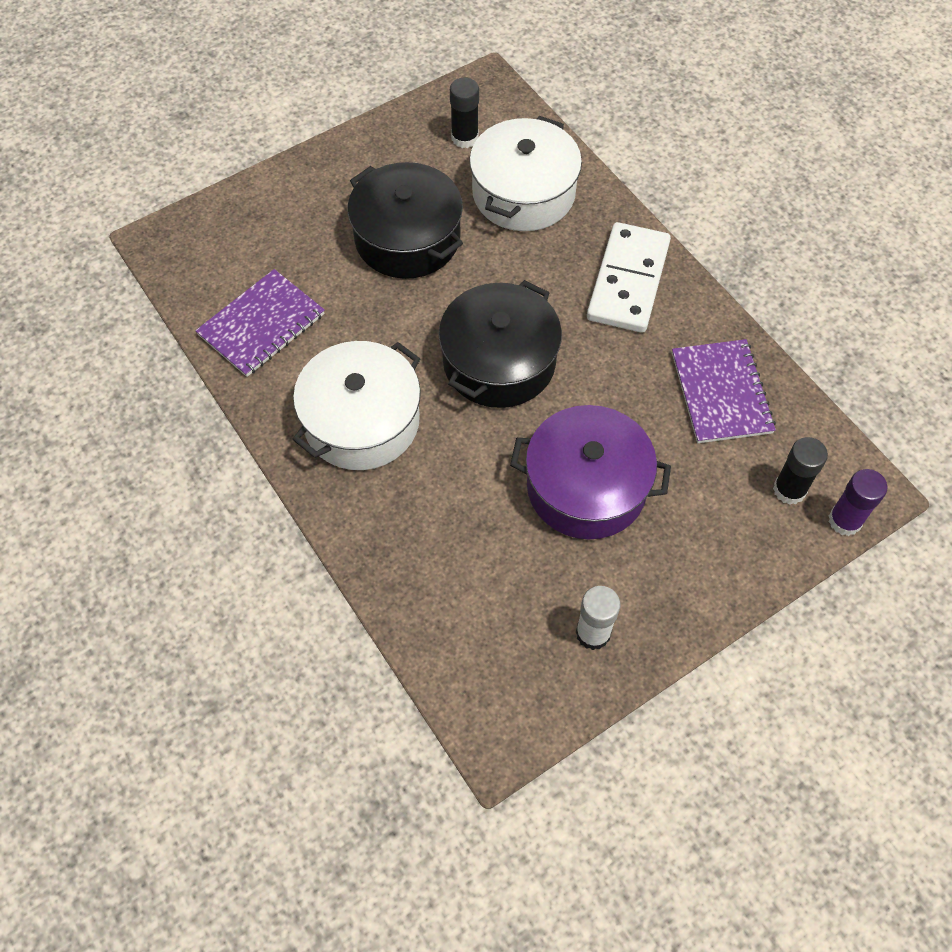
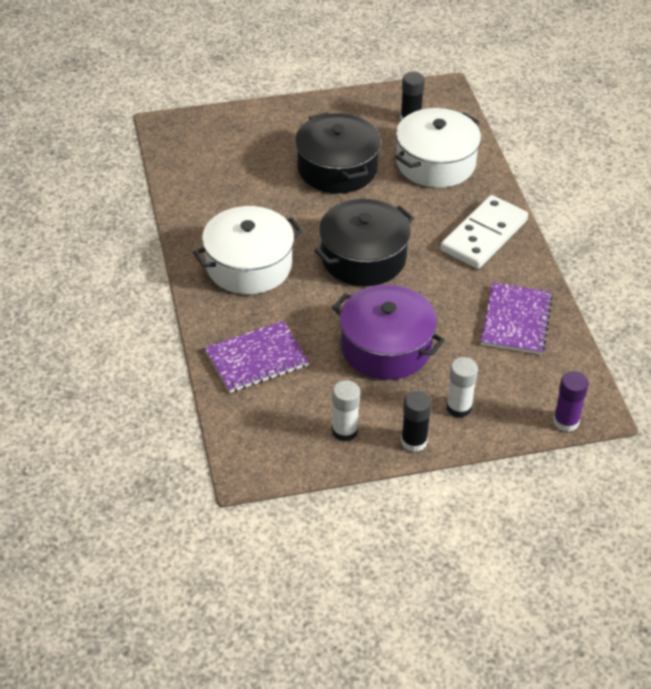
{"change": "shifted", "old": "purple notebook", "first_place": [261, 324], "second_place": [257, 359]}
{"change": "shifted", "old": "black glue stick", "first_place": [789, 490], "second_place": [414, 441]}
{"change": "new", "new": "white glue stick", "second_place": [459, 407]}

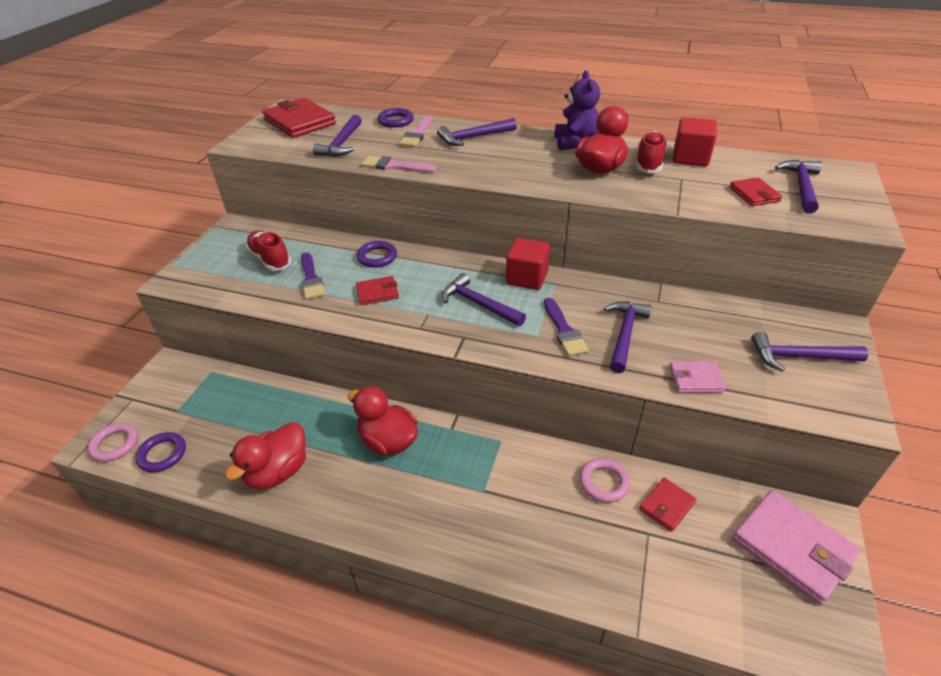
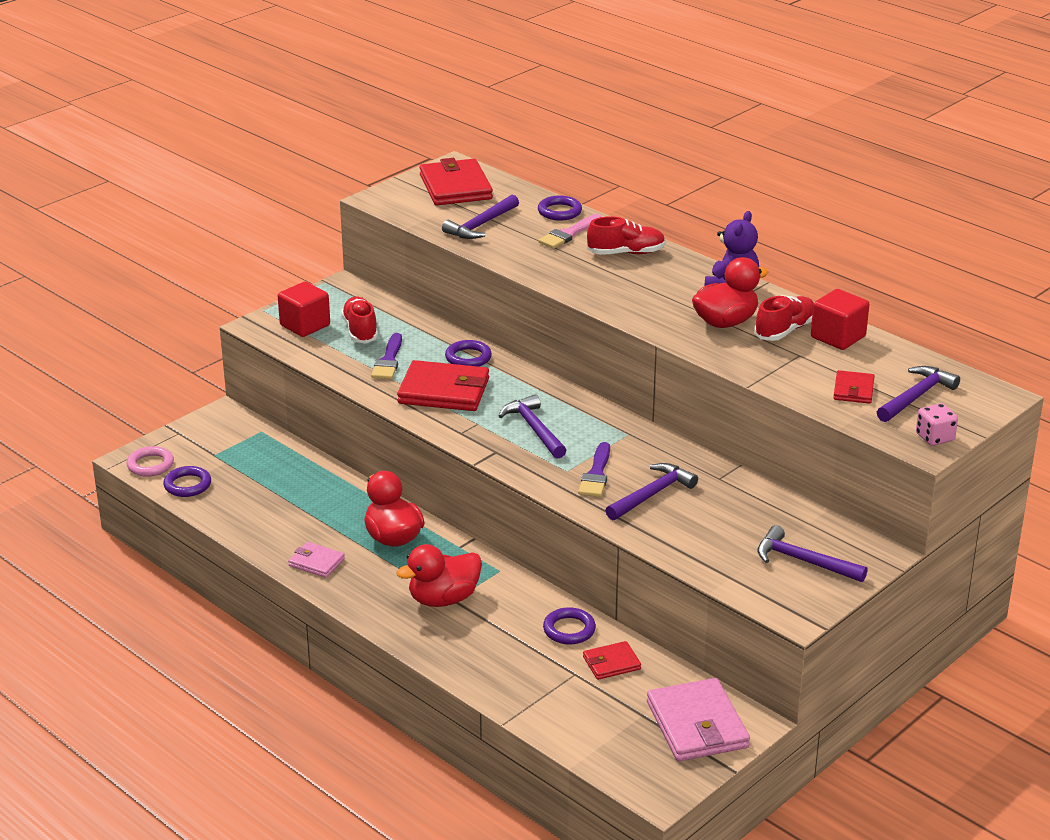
{"change": "shifted", "old": "red duck", "first_place": [278, 471], "second_place": [443, 599]}
{"change": "scaled", "old": "red wallet", "first_place": [377, 293], "second_place": [444, 391], "factor": 1.89}
{"change": "gone", "old": "pink brush", "first_place": [395, 166]}
{"change": "swapped", "old": "purple hammer", "new": "red shoe", "first_place": [473, 137], "second_place": [626, 253]}
{"change": "shifted", "old": "red cube", "first_place": [527, 278], "second_place": [305, 325]}
{"change": "repainted", "old": "pink ring", "new": "purple ring", "first_place": [604, 482], "second_place": [569, 630]}
{"change": "shifted", "old": "pink wallet", "first_place": [695, 379], "second_place": [316, 562]}
{"change": "new", "new": "pink dice", "second_place": [934, 437]}

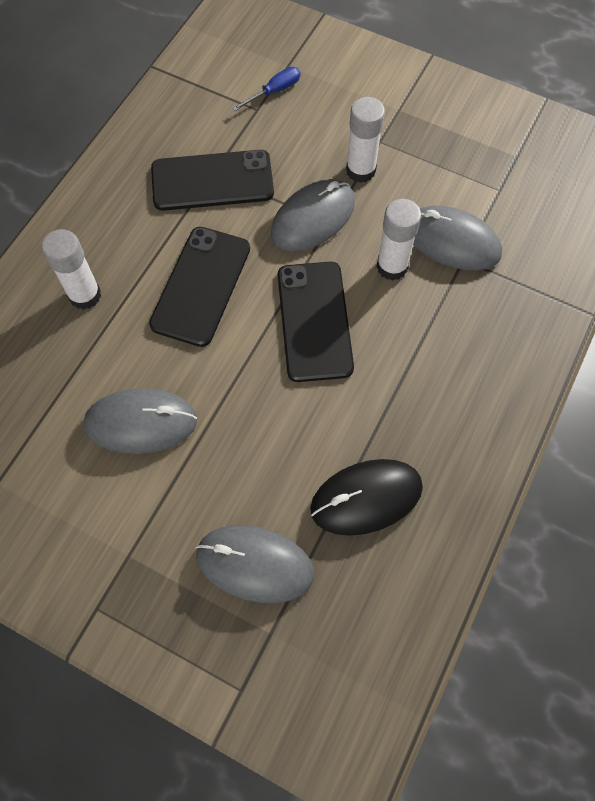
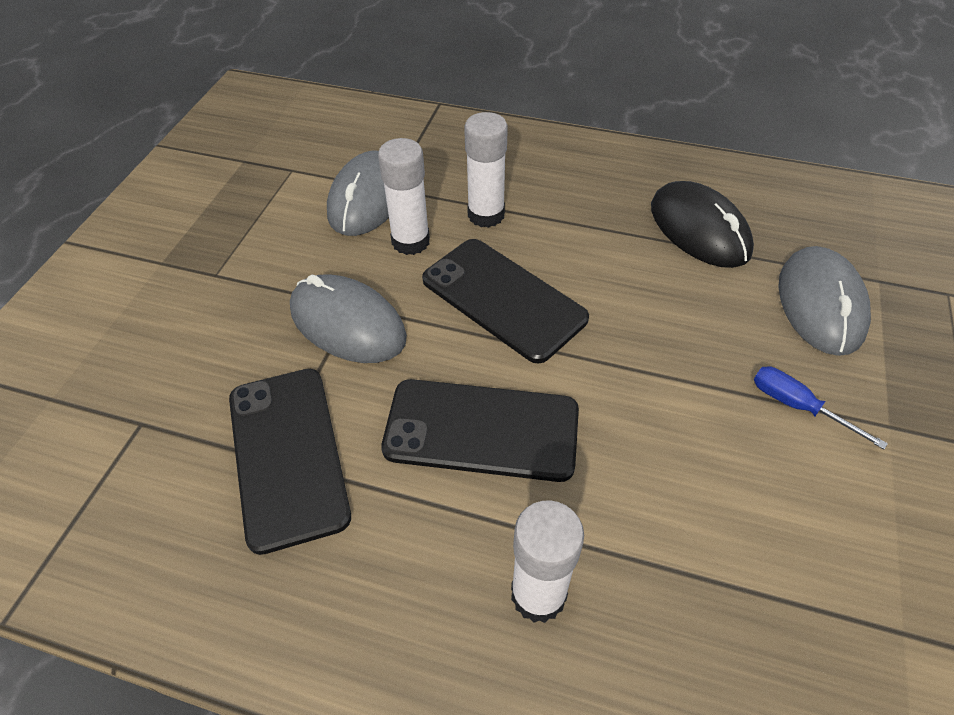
{"change": "gone", "old": "grey mouse", "first_place": [141, 422]}
{"change": "shifted", "old": "blue screwdriver", "first_place": [274, 91], "second_place": [797, 406]}
{"change": "rotated", "old": "black phone", "first_place": [314, 321], "second_place": [503, 299], "degrees": 60}
{"change": "shifted", "old": "white glue stick", "first_place": [360, 170], "second_place": [486, 215]}

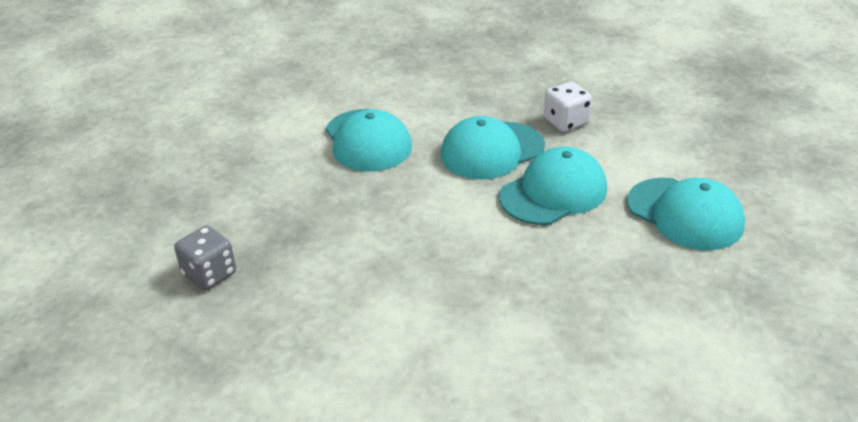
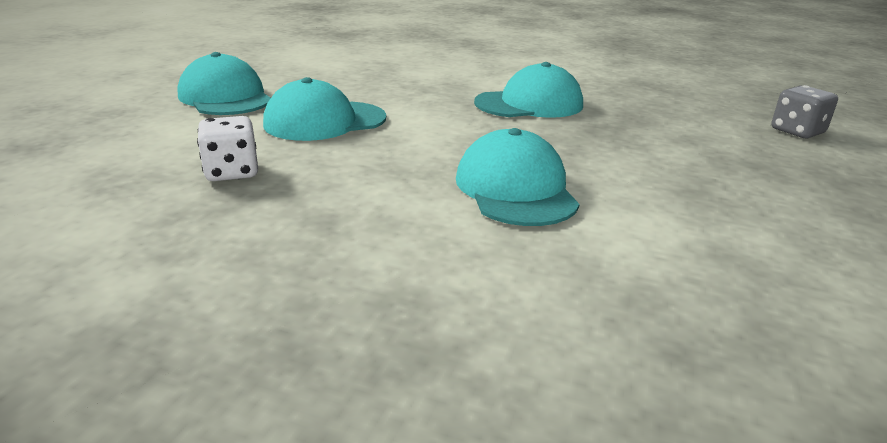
{"change": "shifted", "old": "grey dice", "first_place": [209, 274], "second_place": [797, 131]}
{"change": "shifted", "old": "turquoise cap", "first_place": [492, 151], "second_place": [529, 104]}

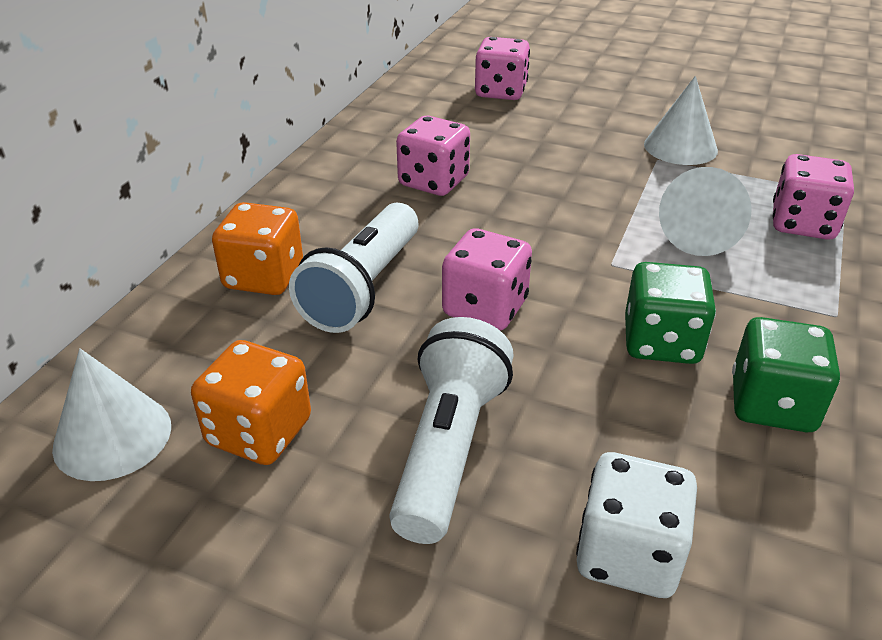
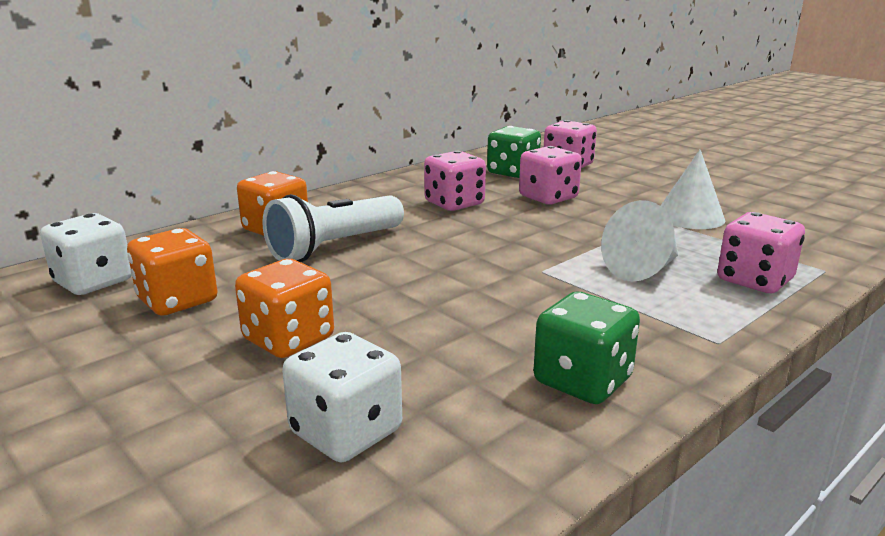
{"change": "swapped", "old": "white cone", "new": "white dice", "first_place": [112, 436], "second_place": [93, 282]}
{"change": "swapped", "old": "white flashlight", "new": "orange dice", "first_place": [449, 448], "second_place": [288, 339]}
{"change": "shifted", "old": "pink dice", "first_place": [485, 308], "second_place": [548, 197]}
{"change": "shifted", "old": "green dice", "first_place": [661, 342], "second_place": [513, 172]}

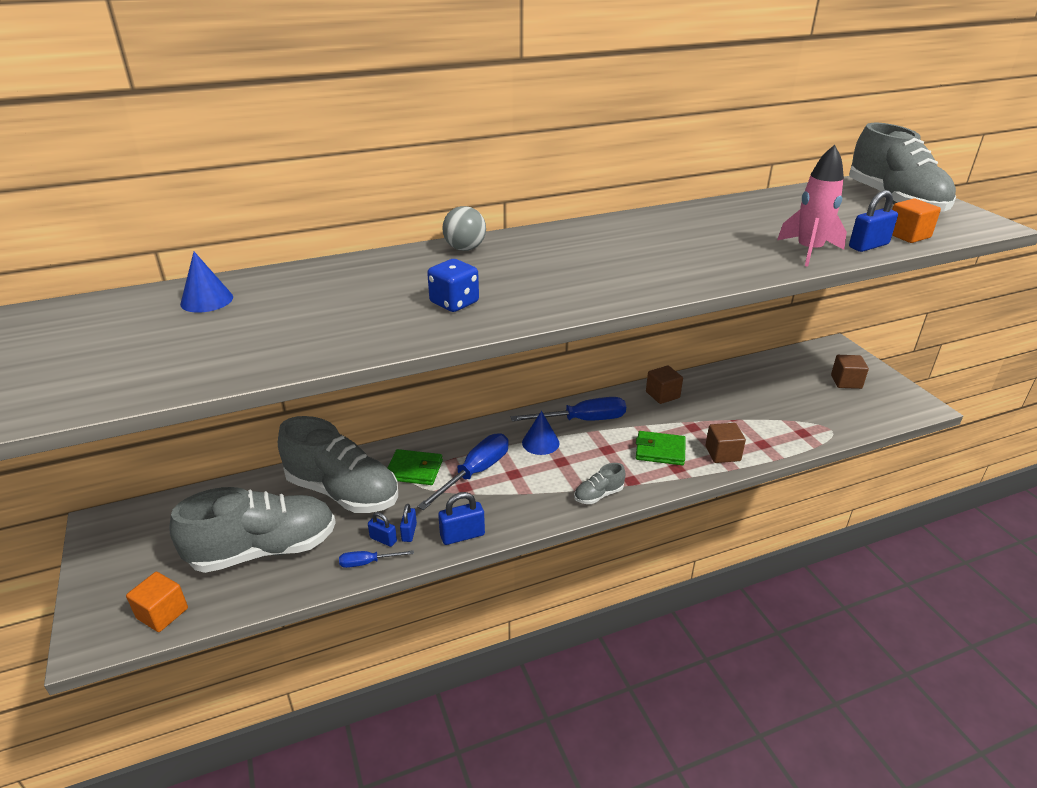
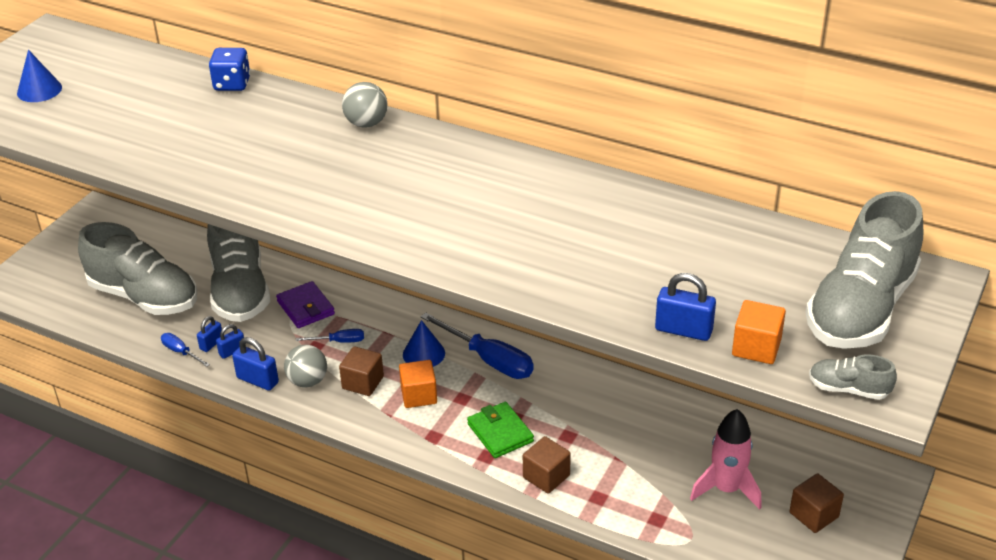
{"change": "shifted", "old": "orange cube", "first_place": [162, 613], "second_place": [419, 395]}
{"change": "shifted", "old": "blue cone", "first_place": [207, 300], "second_place": [39, 90]}
{"change": "rotated", "old": "blue padlock", "first_place": [383, 539], "second_place": [211, 344], "degrees": 45}
{"change": "repainted", "old": "green wallet", "new": "purple wallet", "first_place": [414, 470], "second_place": [305, 308]}
{"change": "scaled", "old": "blue screwdriver", "first_place": [475, 473], "second_place": [339, 341], "factor": 0.5}
{"change": "shifted", "old": "blue dice", "first_place": [454, 303], "second_place": [232, 84]}
{"change": "shifted", "old": "grey shoe", "first_place": [598, 495], "second_place": [848, 389]}
{"change": "shifted", "old": "brown cube", "first_place": [662, 395], "second_place": [363, 383]}
{"change": "shifted", "old": "pink rocket", "first_place": [809, 251], "second_place": [726, 489]}
{"change": "new", "new": "grey ball", "second_place": [307, 381]}

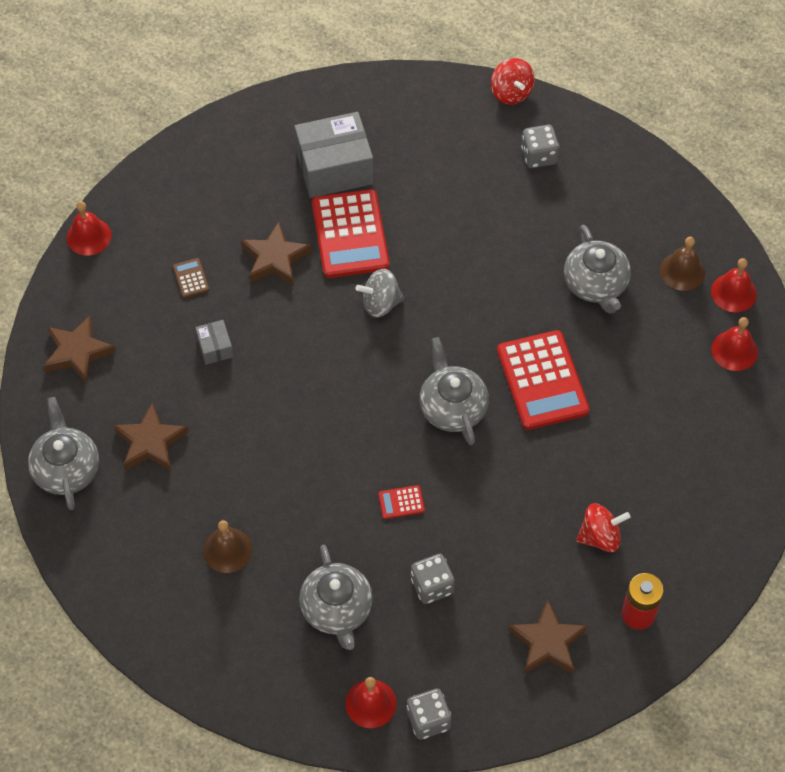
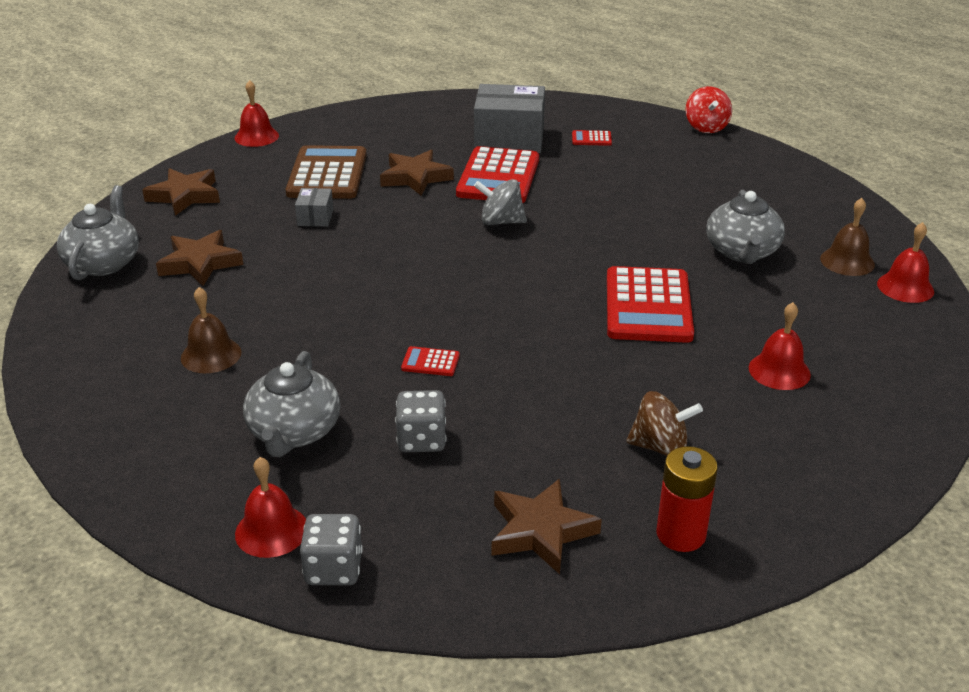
{"change": "scaled", "old": "brown calculator", "first_place": [191, 278], "second_place": [327, 174], "factor": 2.38}
{"change": "gone", "old": "grey teapot", "first_place": [452, 407]}
{"change": "gone", "old": "grey dice", "first_place": [539, 156]}
{"change": "repainted", "old": "red spinning top", "new": "brown spinning top", "first_place": [600, 537], "second_place": [660, 447]}
{"change": "shifted", "old": "red bell", "first_place": [734, 350], "second_place": [779, 371]}
{"change": "new", "new": "red calculator", "second_place": [591, 139]}

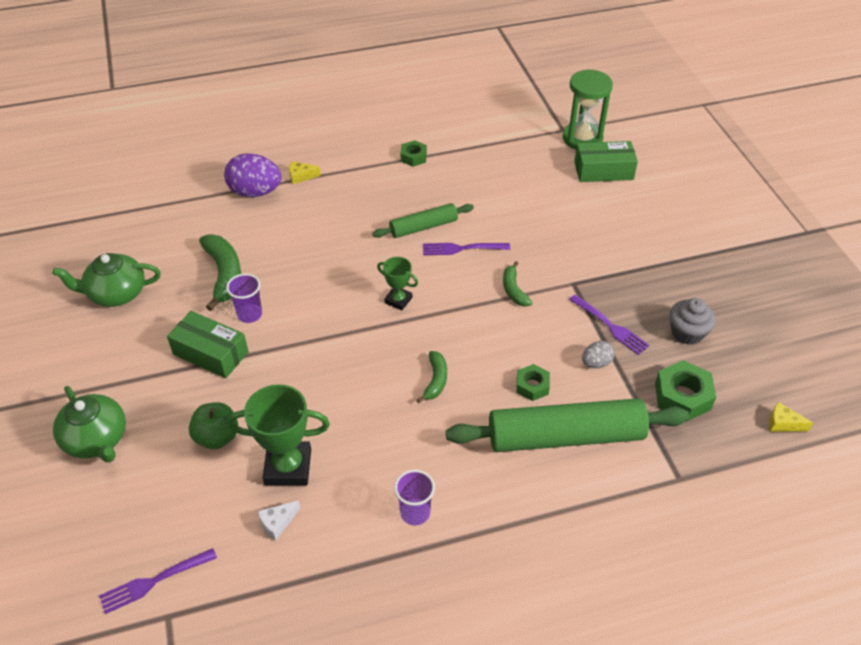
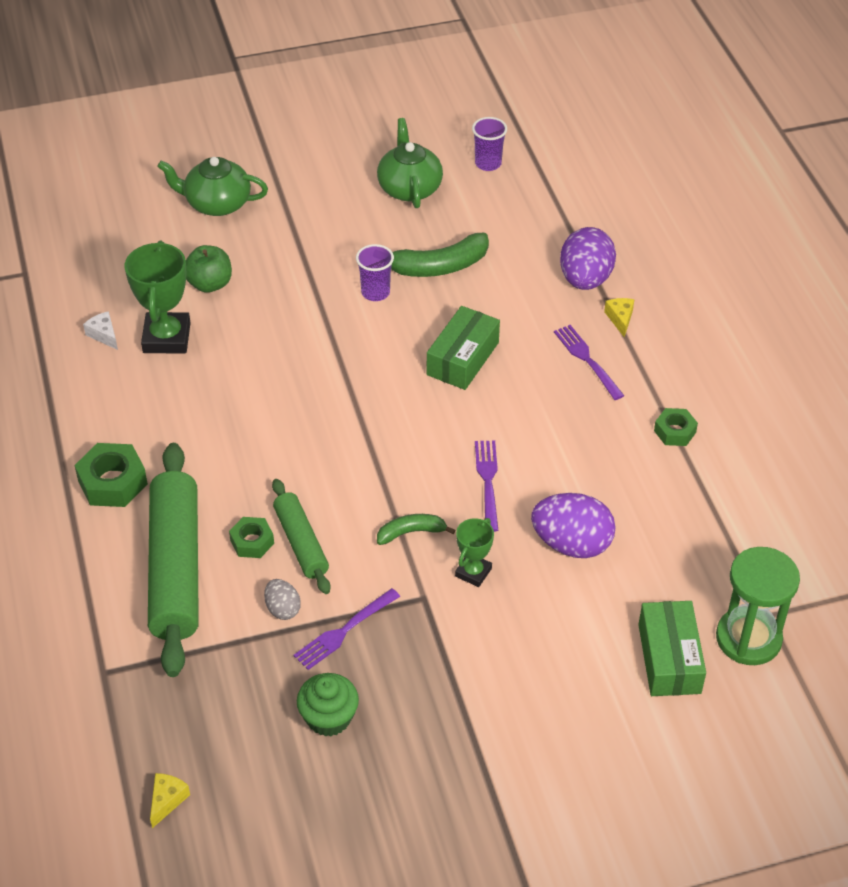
{"change": "rotated", "old": "green teapot", "first_place": [97, 440], "second_place": [216, 203], "degrees": 45}
{"change": "shifted", "old": "purple fork", "first_place": [154, 581], "second_place": [587, 360]}
{"change": "shifted", "old": "green box", "first_place": [210, 353], "second_place": [462, 358]}
{"change": "shifted", "old": "green rolling pin", "first_place": [423, 227], "second_place": [301, 542]}
{"change": "shifted", "old": "green trophy", "first_place": [398, 300], "second_place": [473, 572]}
{"change": "shifted", "old": "purple cup", "first_place": [415, 513], "second_place": [488, 163]}
{"change": "gone", "old": "green banana", "first_place": [435, 380]}
{"change": "shifted", "old": "green nut", "first_place": [682, 396], "second_place": [112, 482]}
{"change": "repainted", "old": "grey cupcake", "new": "green cupcake", "first_place": [687, 333], "second_place": [328, 717]}
{"change": "new", "new": "purple egg", "second_place": [571, 544]}

